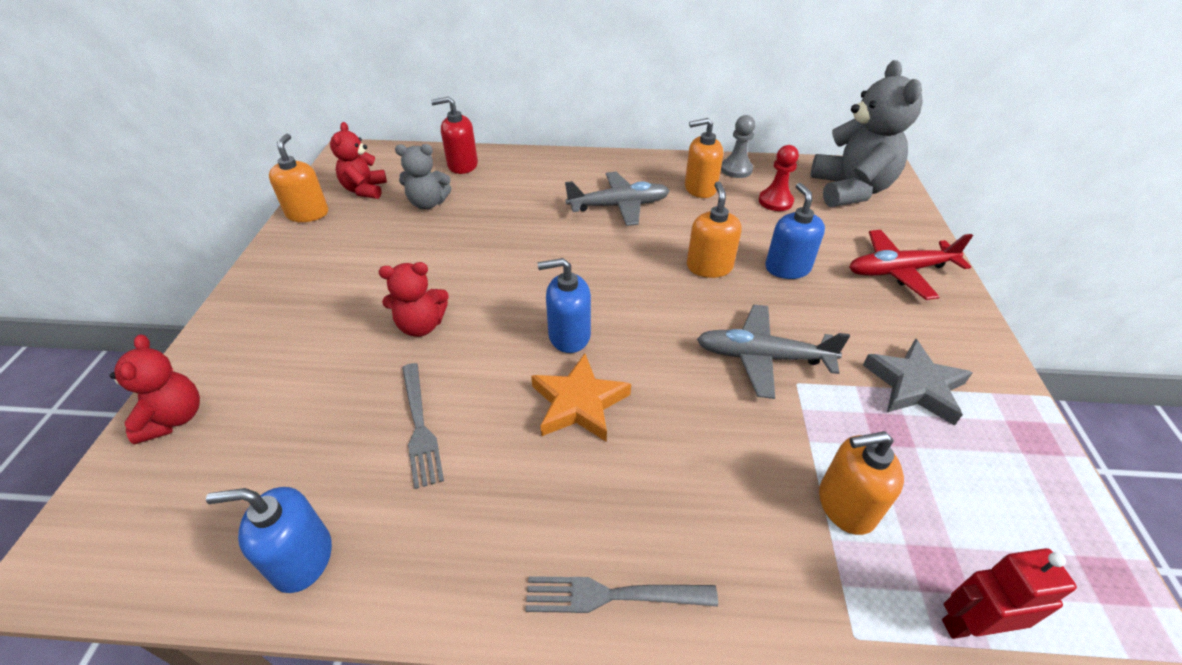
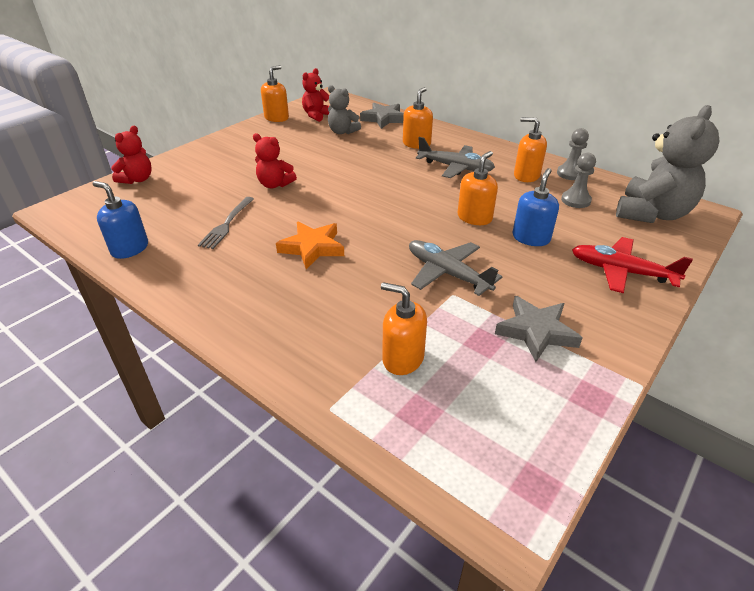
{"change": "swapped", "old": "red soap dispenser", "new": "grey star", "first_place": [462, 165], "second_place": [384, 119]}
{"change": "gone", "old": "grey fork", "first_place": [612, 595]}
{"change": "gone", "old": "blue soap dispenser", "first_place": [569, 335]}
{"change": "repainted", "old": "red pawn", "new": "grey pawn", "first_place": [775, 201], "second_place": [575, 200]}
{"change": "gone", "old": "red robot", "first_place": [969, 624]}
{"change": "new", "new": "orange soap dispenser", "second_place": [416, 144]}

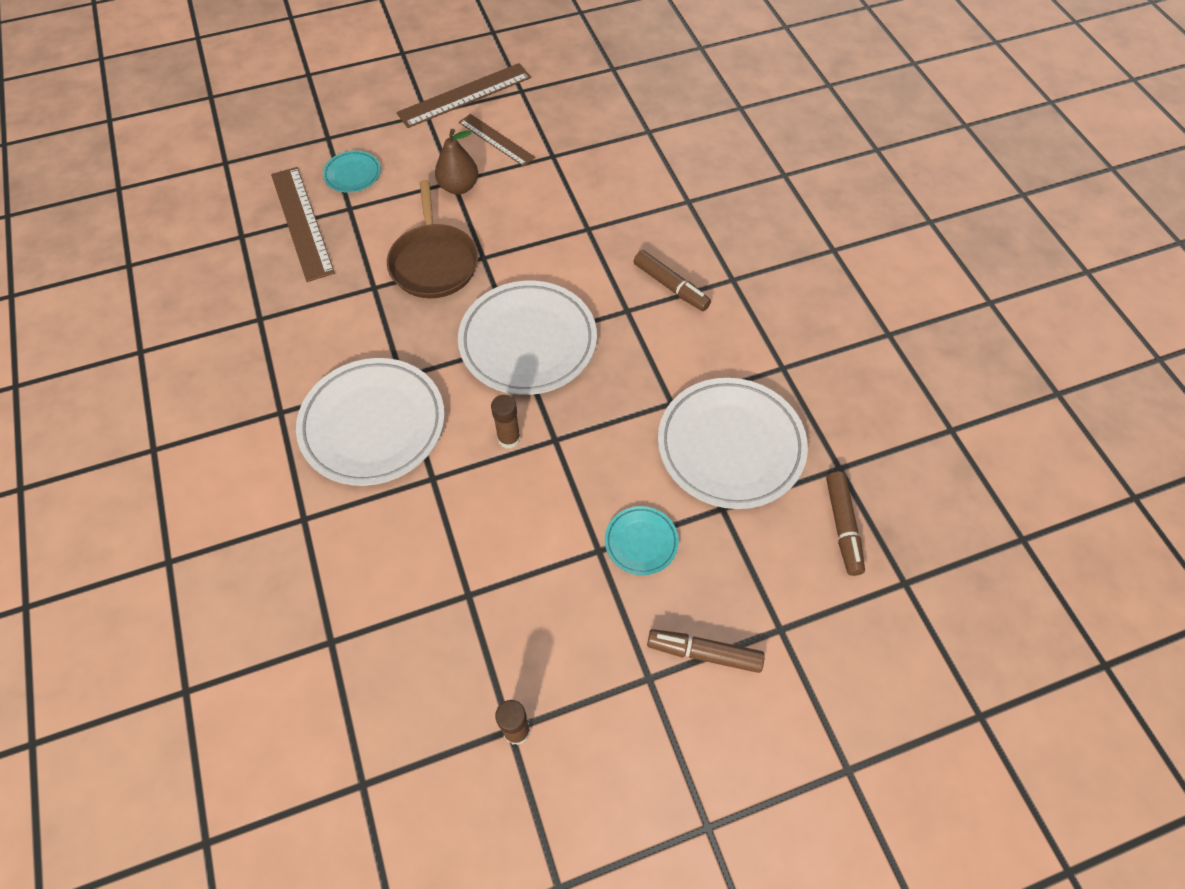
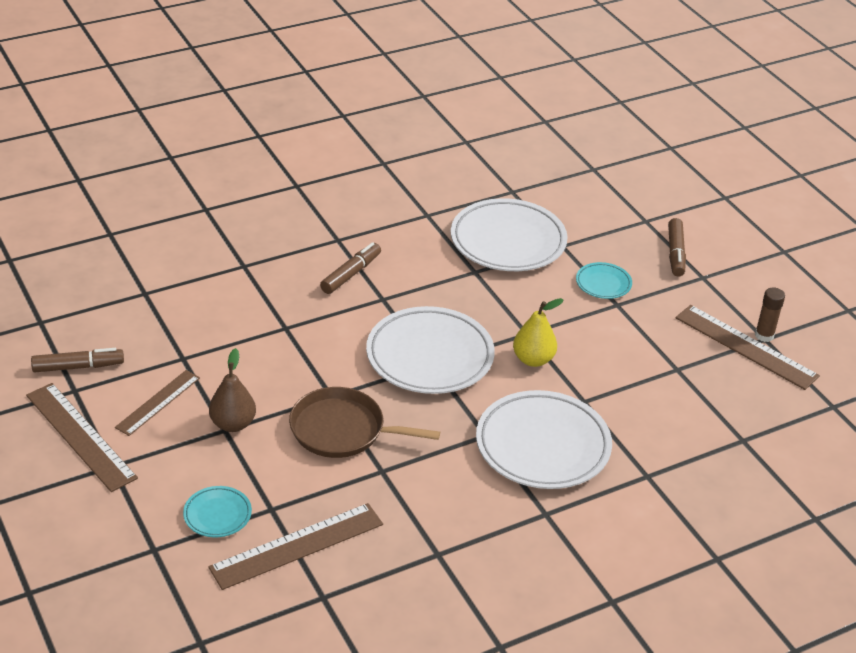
{"change": "rotated", "old": "brown pan", "first_place": [434, 262], "second_place": [342, 430], "degrees": -150}
{"change": "swapped", "old": "brown glue stick", "new": "yellow pear", "first_place": [509, 438], "second_place": [533, 359]}
{"change": "shifted", "old": "brown marker", "first_place": [842, 526], "second_place": [78, 367]}
{"change": "new", "new": "brown ruler", "second_place": [745, 347]}

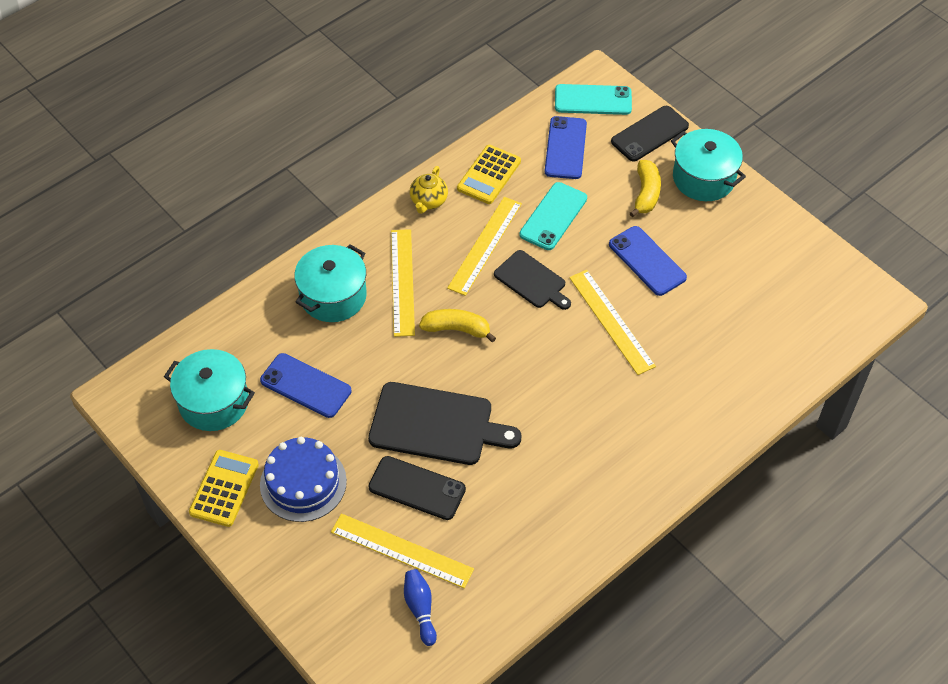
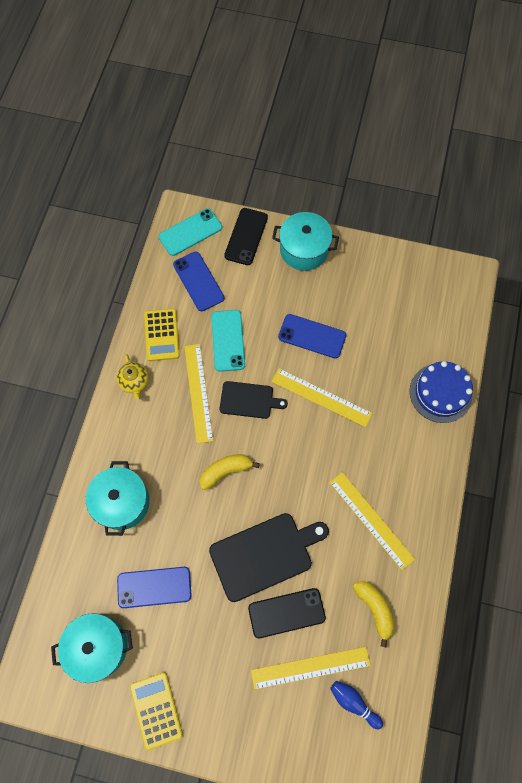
{"change": "shifted", "old": "blue cake", "first_place": [303, 483], "second_place": [440, 393]}
{"change": "shifted", "old": "yellow ruler", "first_place": [402, 282], "second_place": [371, 520]}
{"change": "shifted", "old": "yellow banana", "first_place": [646, 193], "second_place": [374, 609]}

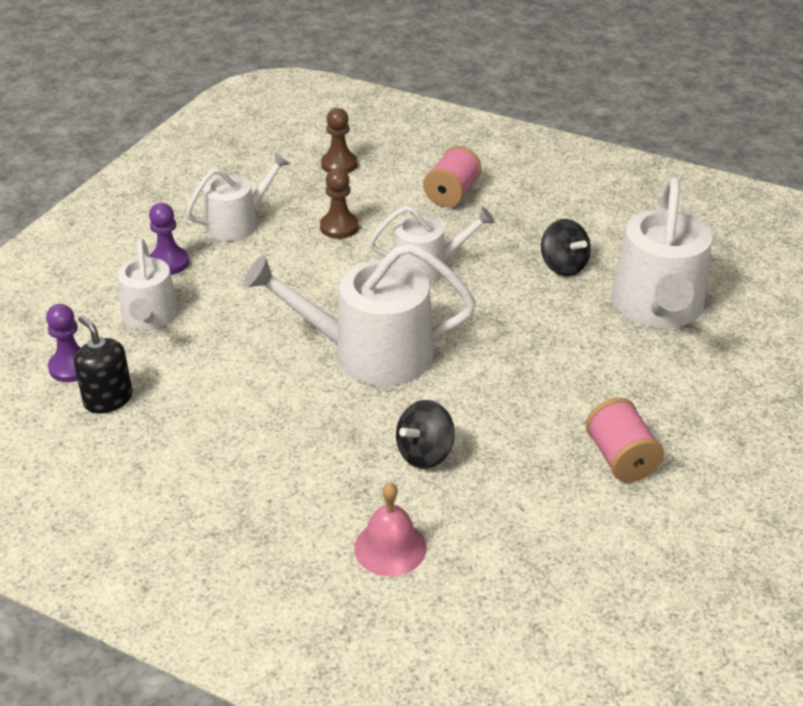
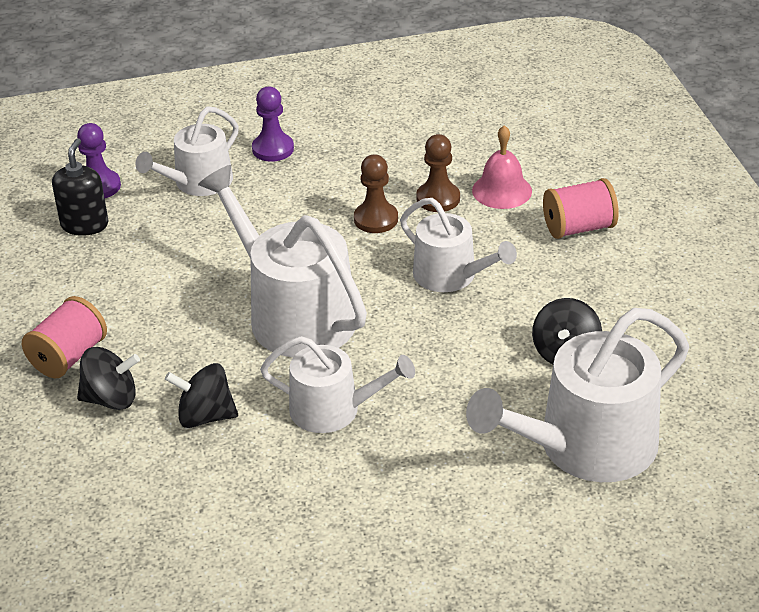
{"change": "shifted", "old": "white watering can", "first_place": [238, 222], "second_place": [333, 410]}
{"change": "shifted", "old": "brown pawn", "first_place": [339, 164], "second_place": [376, 219]}
{"change": "shifted", "old": "pink bell", "first_place": [390, 547], "second_place": [502, 190]}
{"change": "shifted", "old": "pink spool", "first_place": [620, 458], "second_place": [69, 357]}
{"change": "new", "new": "black spinning top", "second_place": [111, 399]}

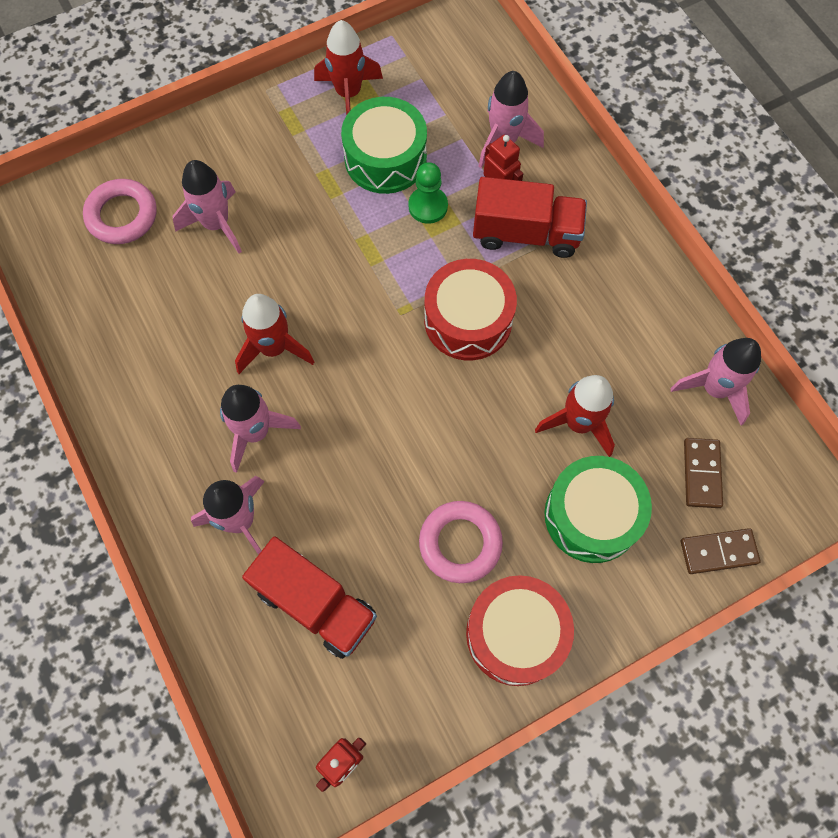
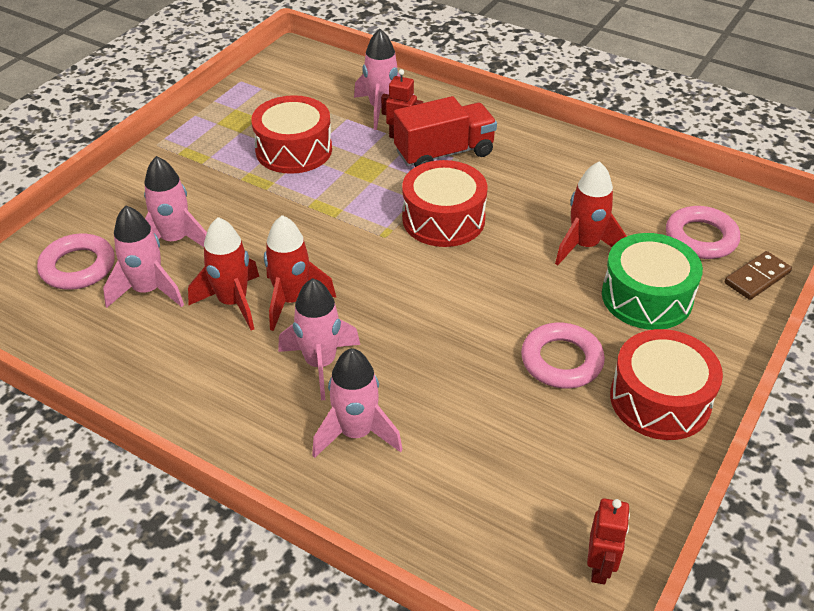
{"change": "gone", "old": "red truck", "first_place": [315, 604]}
{"change": "shifted", "old": "red rocket", "first_place": [348, 94], "second_place": [233, 302]}
{"change": "repainted", "old": "green drum", "new": "red drum", "first_place": [385, 158], "second_place": [294, 150]}
{"change": "gone", "old": "green pawn", "first_place": [428, 206]}
{"change": "shifted", "old": "pink rocket", "first_place": [714, 389], "second_place": [148, 291]}
{"change": "swapped", "old": "brown domino", "new": "pink ring", "first_place": [702, 474], "second_place": [701, 238]}

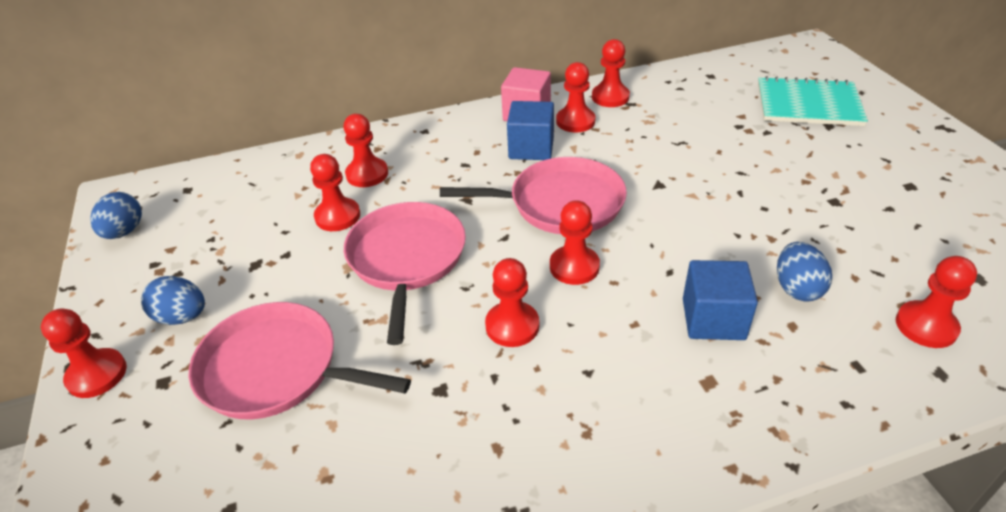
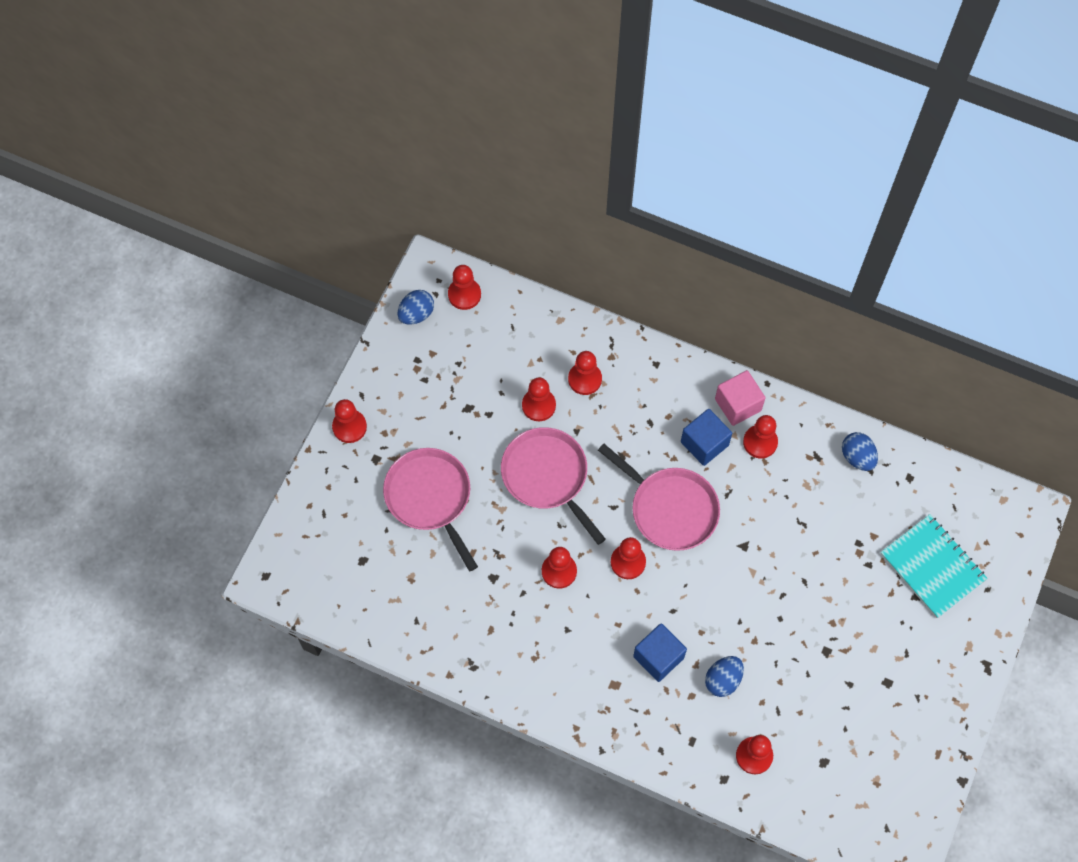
{"change": "shifted", "old": "blue egg", "first_place": [182, 317], "second_place": [857, 457]}
{"change": "rotated", "old": "pink pan", "first_place": [406, 259], "second_place": [547, 476], "degrees": -75}
{"change": "shifted", "old": "red pawn", "first_place": [610, 97], "second_place": [464, 294]}

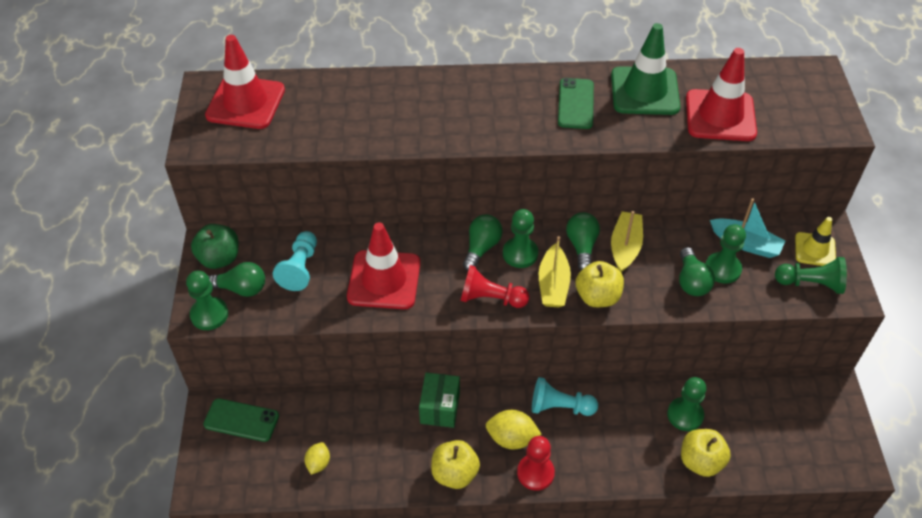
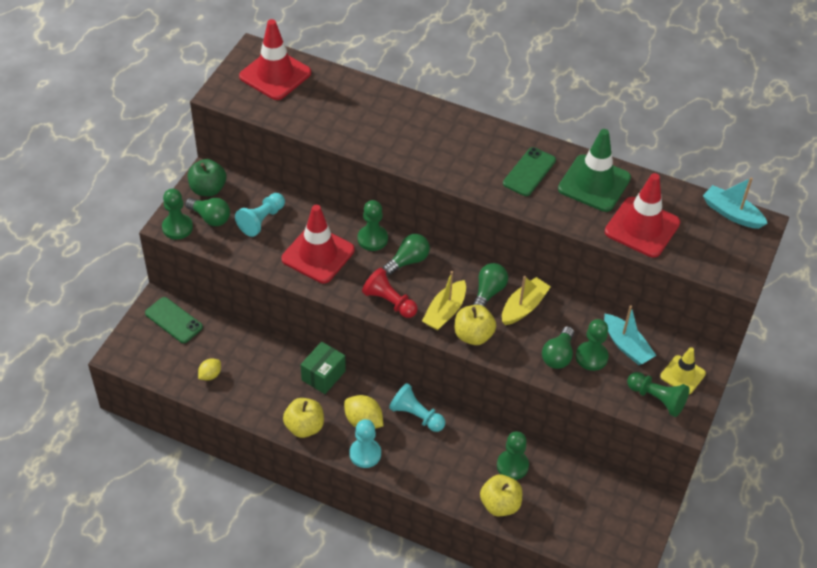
{"change": "shifted", "old": "green pawn", "first_place": [520, 254], "second_place": [372, 239]}
{"change": "repainted", "old": "red pawn", "new": "turquoise pawn", "first_place": [535, 473], "second_place": [365, 454]}
{"change": "new", "new": "turquoise boat", "second_place": [731, 213]}

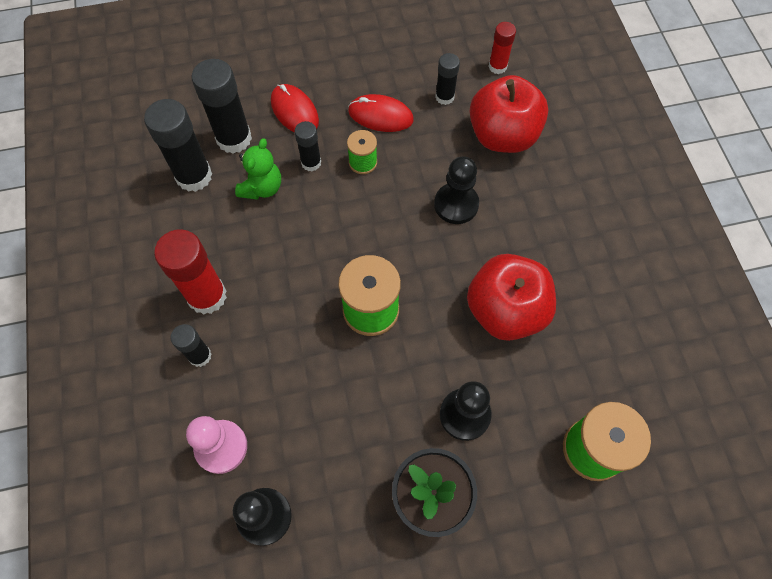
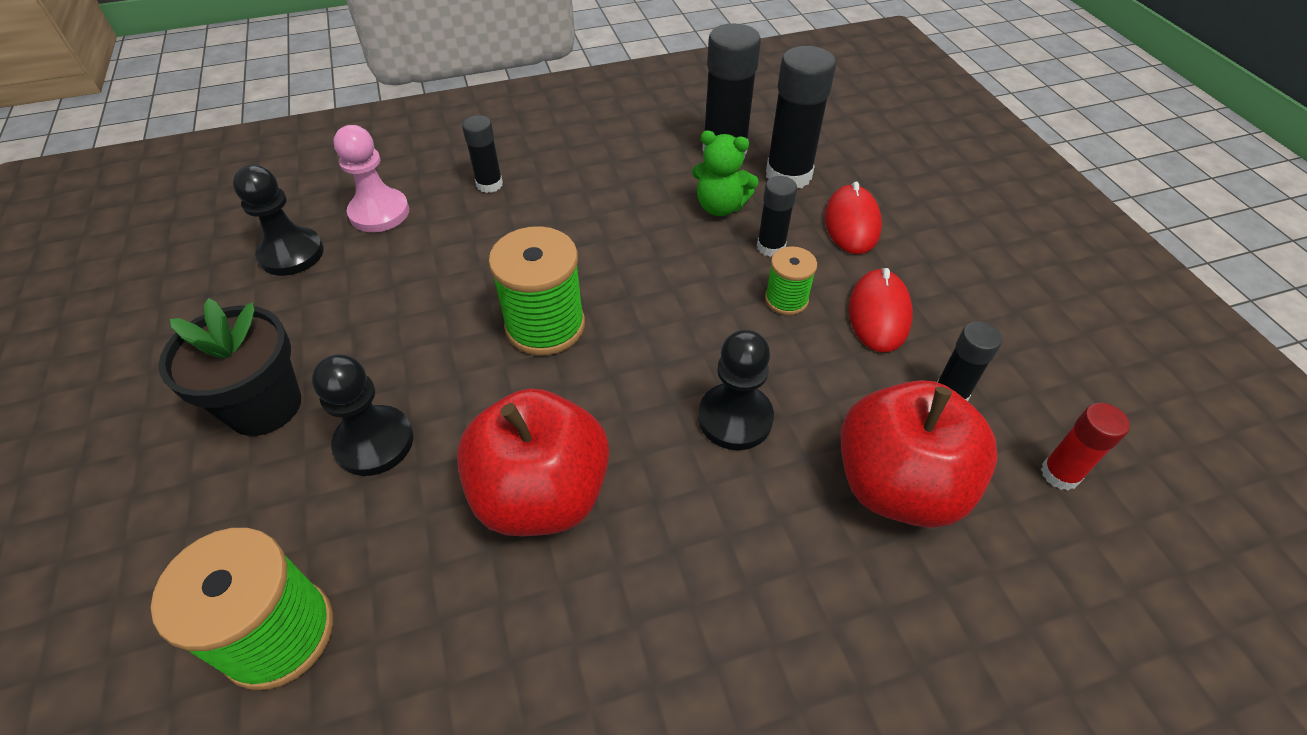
{"change": "gone", "old": "red glue stick", "first_place": [207, 296]}
{"change": "rotated", "old": "red mouse", "first_place": [294, 111], "second_place": [852, 223], "degrees": -45}

